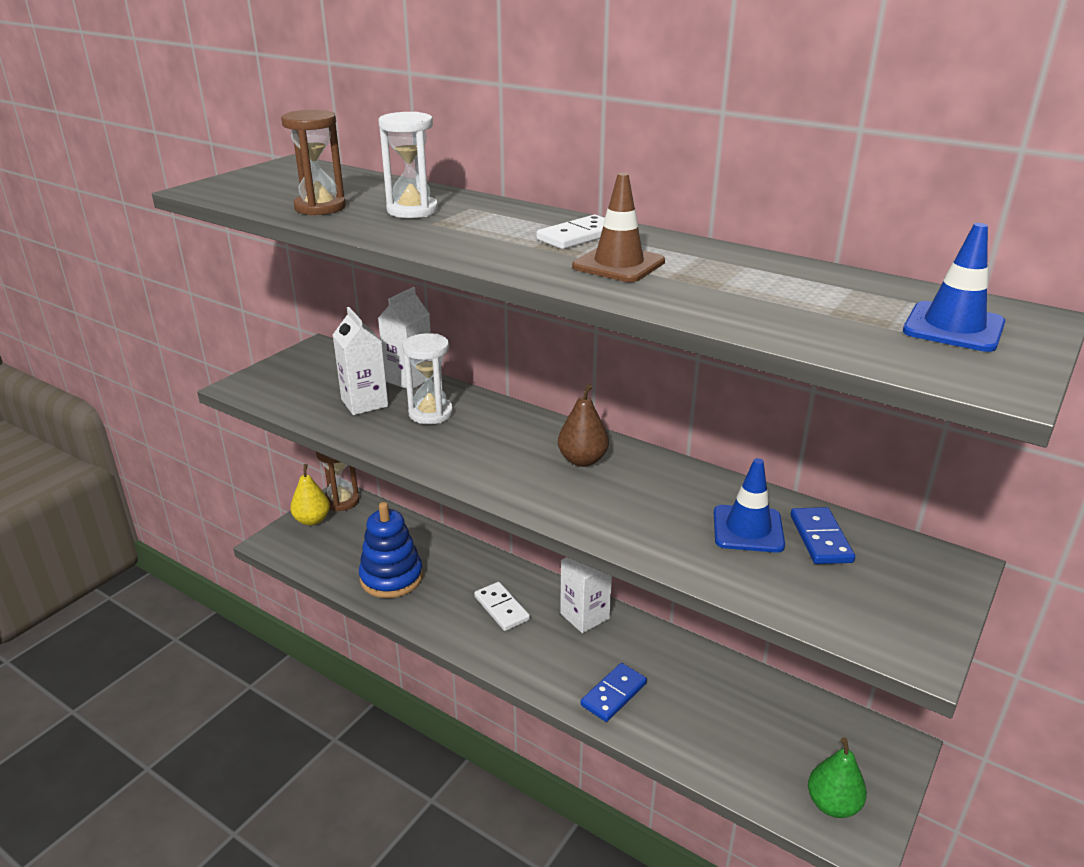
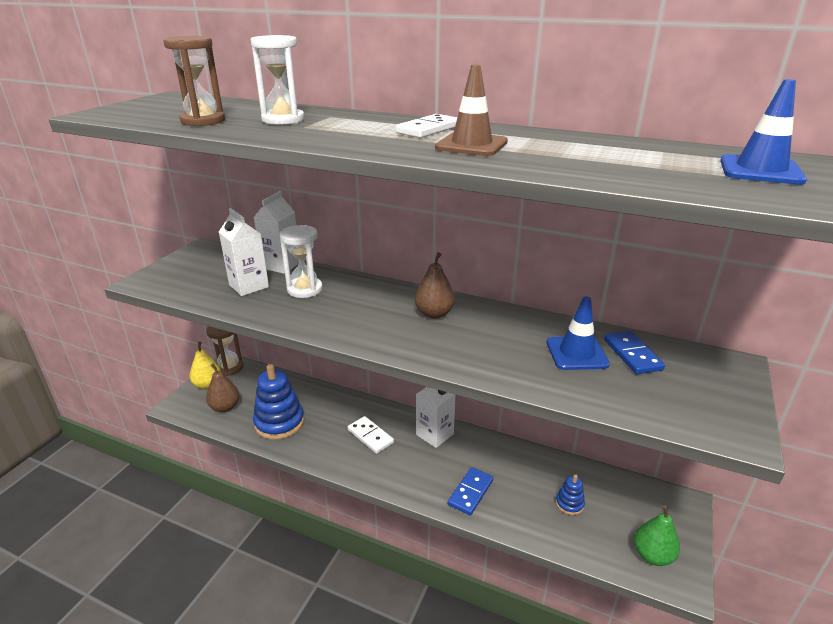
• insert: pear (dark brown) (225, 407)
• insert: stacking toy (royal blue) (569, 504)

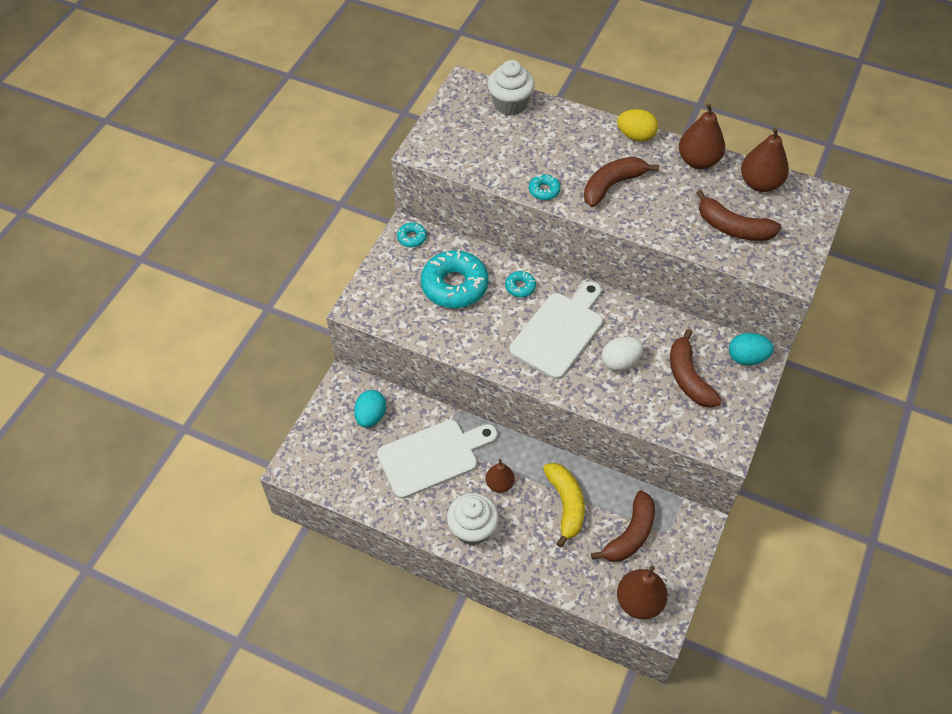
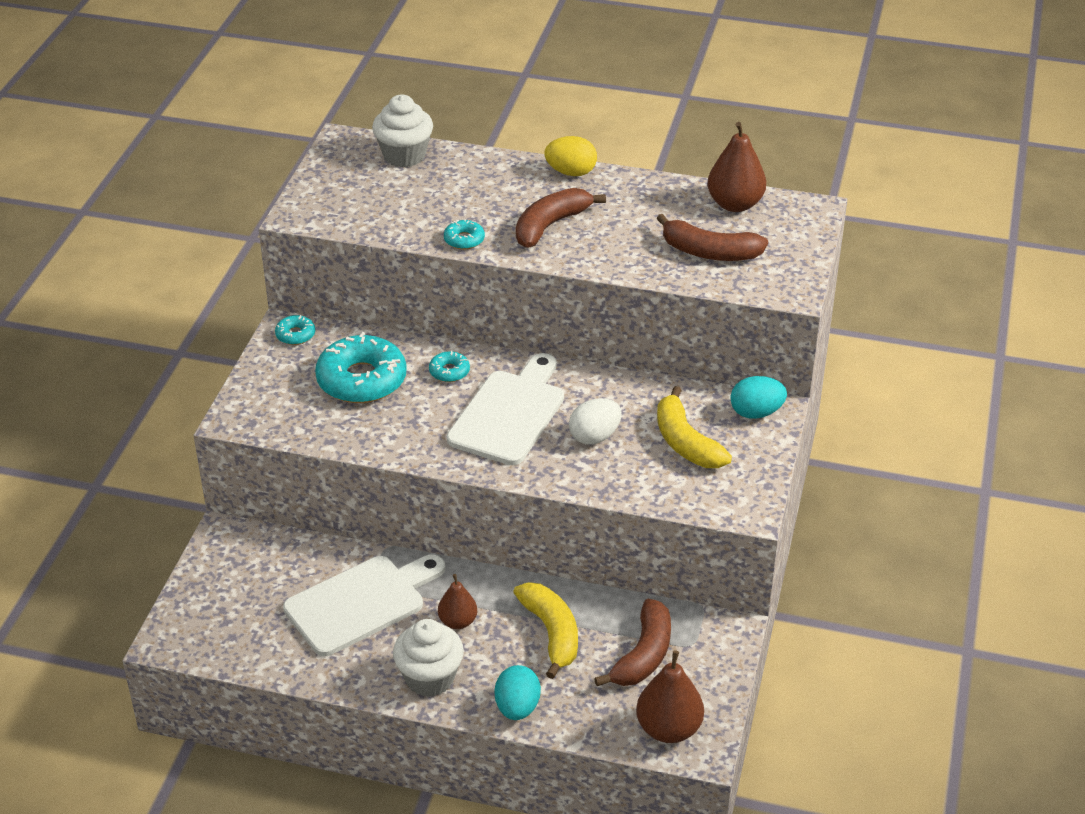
• move: toy egg (aqua) (371, 416) to (517, 708)
• recolor: banana (dark brown) (688, 378) to banana (golden) (686, 442)
• delete: pear (dark brown) (698, 161)

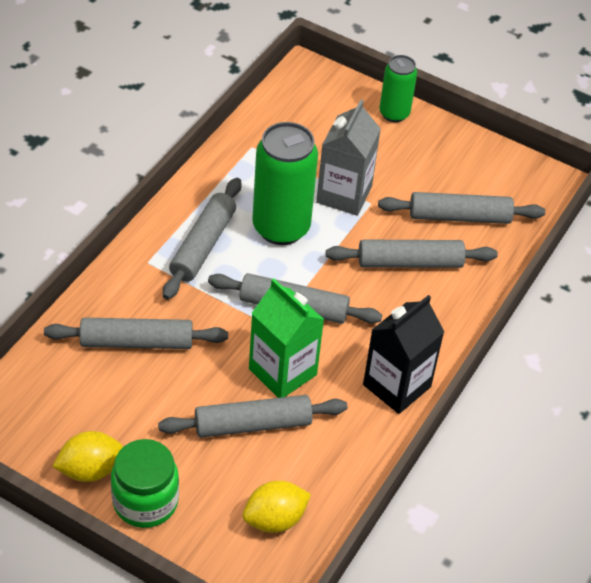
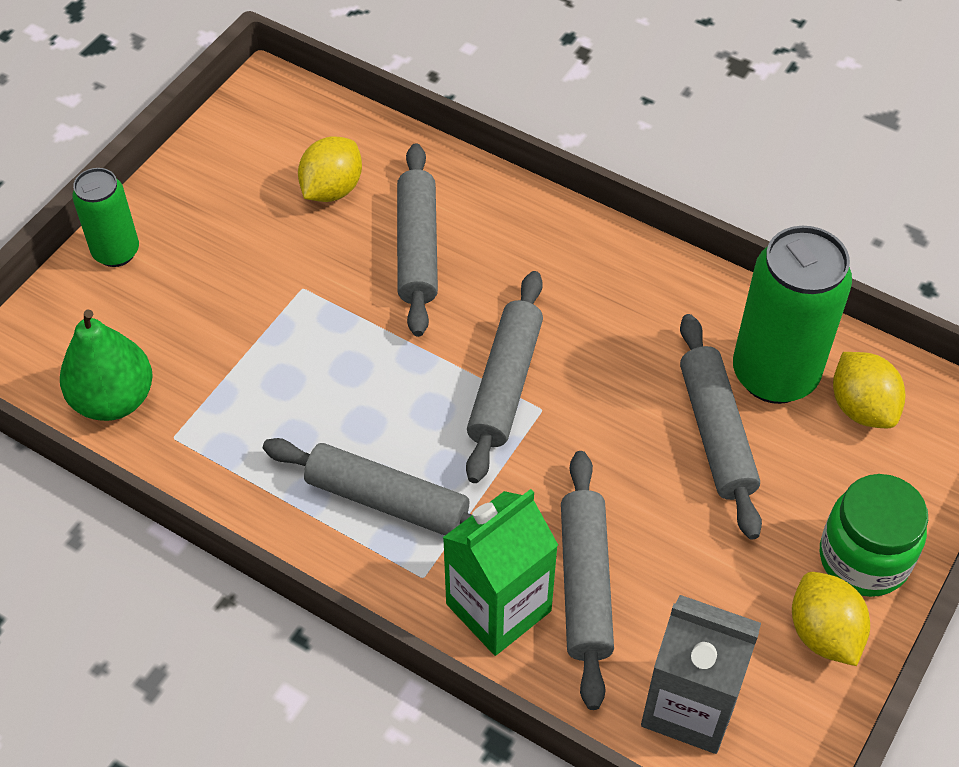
• insert: pear (emerald) (114, 399)
• replace: rolling pin (ash-grey) (459, 217) to toy lemon (golden) (332, 189)
• move: juice carton (emerald) (282, 372) to (498, 607)
• move: juice carton (ash-grey) (344, 194) to (690, 705)
• move: soda can (emerald) (281, 227) to (774, 374)
• delete: juice carton (ebony) (397, 386)

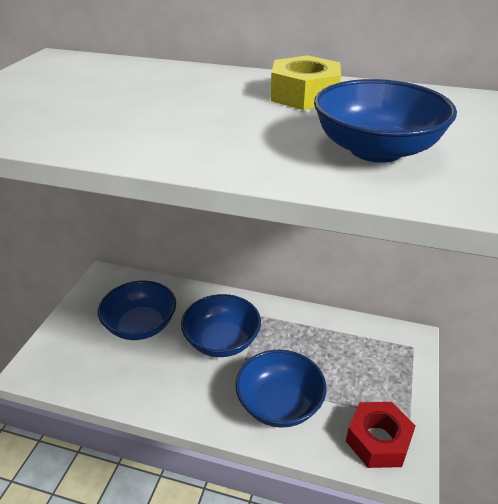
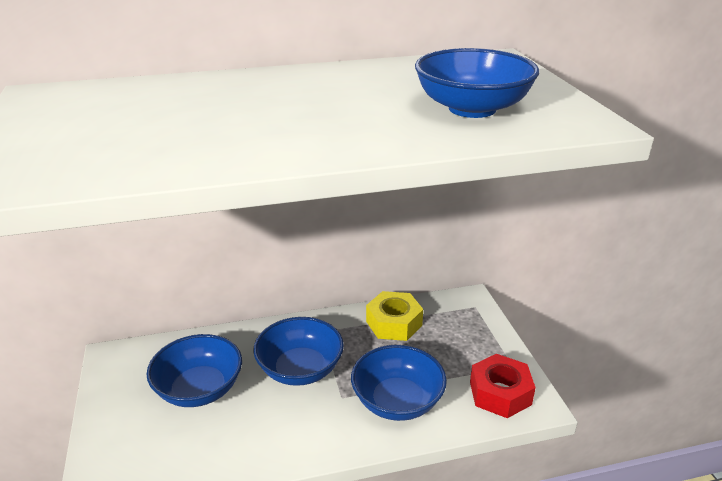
• move: hex nut (golden) (304, 95) to (394, 323)

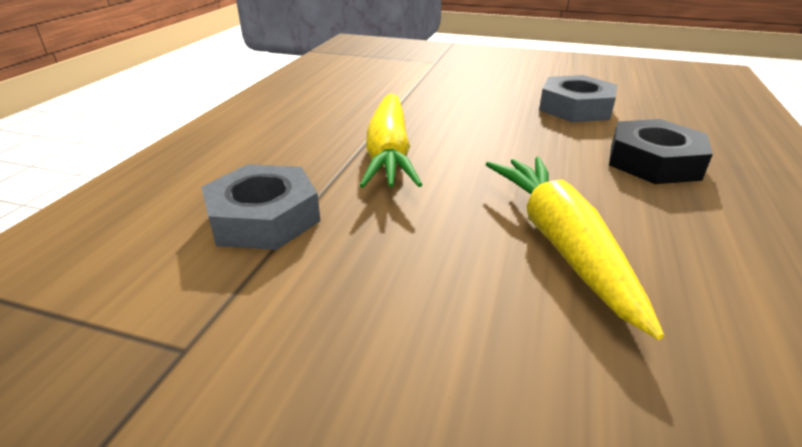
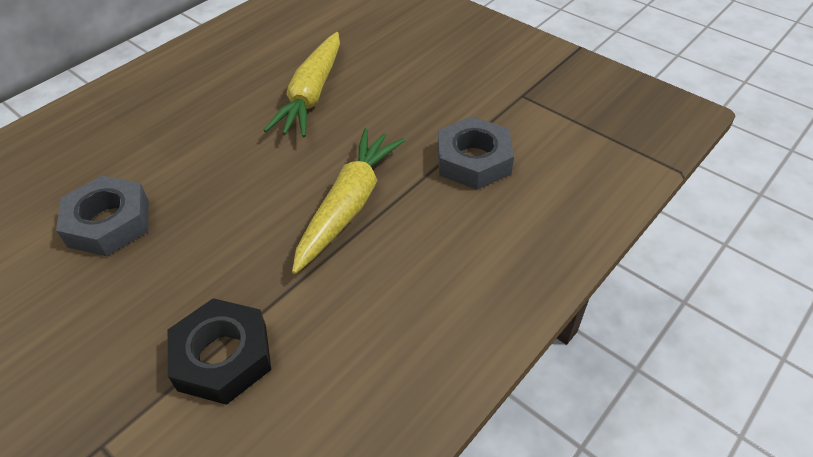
• move: hex nut (ebony) (654, 162) to (223, 357)

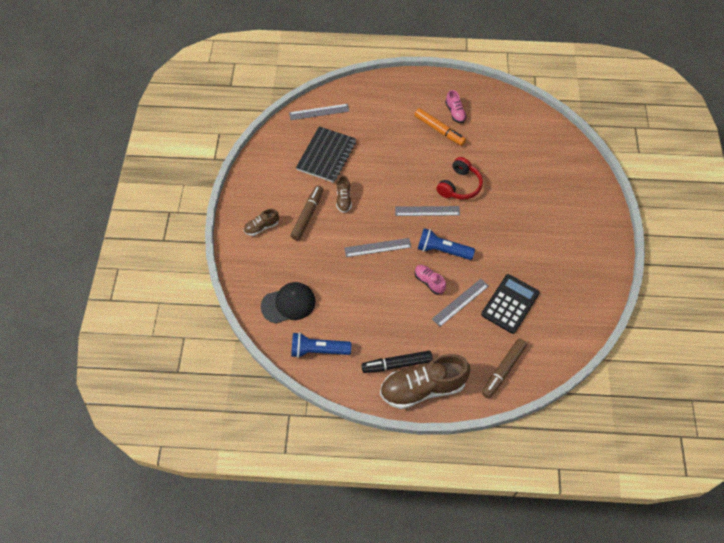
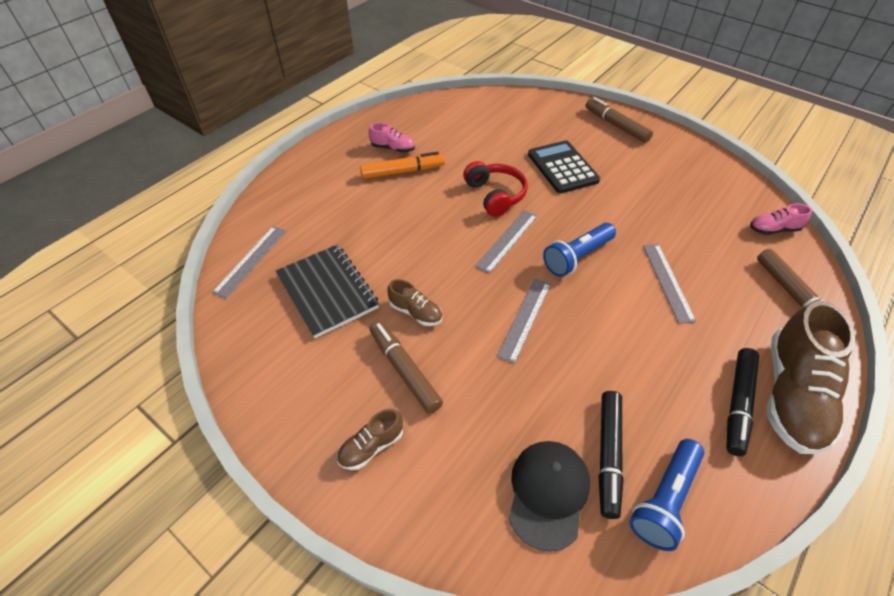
• rotate: sneaker (dark brown) (262, 227) = (371, 446) 45 degrees clockwise
• move: pocket calculator (ebony) (510, 304) to (562, 167)
• insert: felt pen (dark brown) (616, 125)
• insert: felt pen (ebony) (608, 455)
• move: sneaker (pink) (429, 282) to (773, 229)

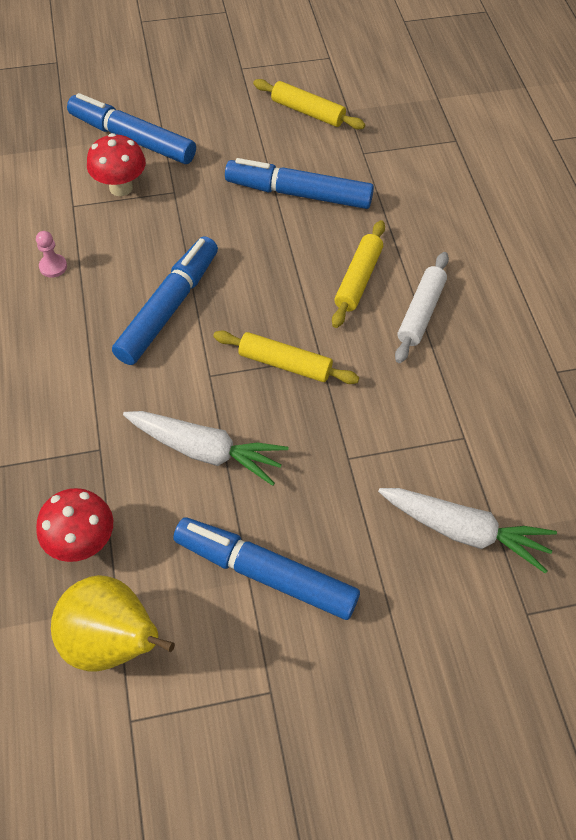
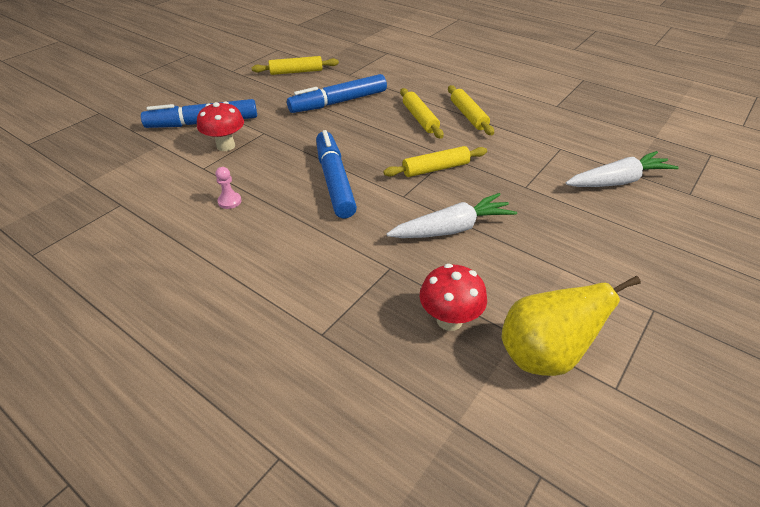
• recolor: rolling pin (pure white) (421, 313) to rolling pin (golden) (468, 116)
• delete: felt pen (royal blue) (265, 573)

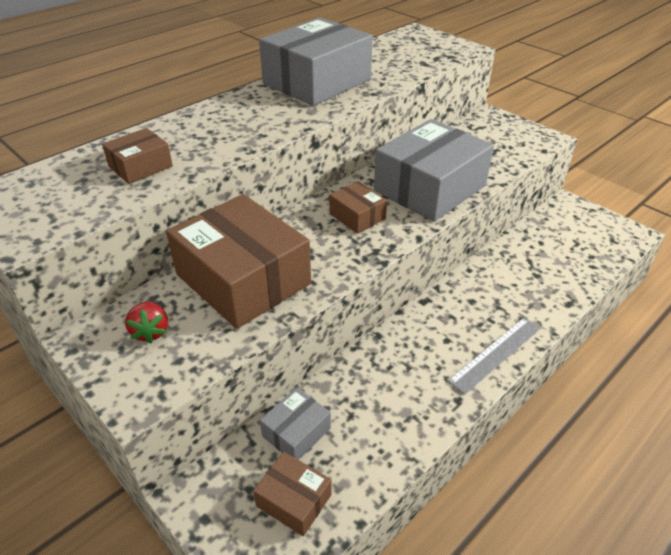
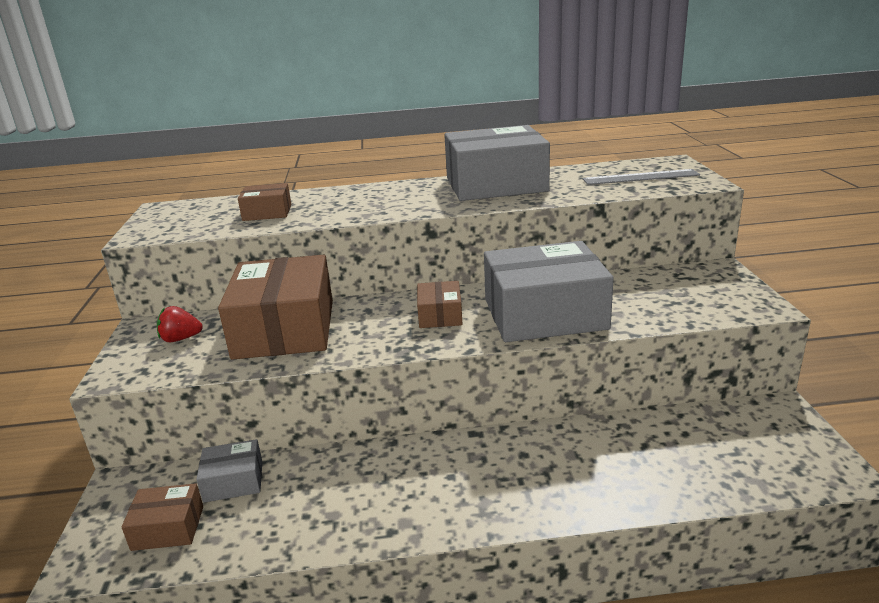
• rotate: box (dark brown) (293, 500) = (168, 528) 75 degrees counterclockwise
• rotate: strawberry (scarlet) (151, 332) = (181, 339) 60 degrees clockwise
• move: straightedge (ash-grey) (495, 354) to (640, 177)

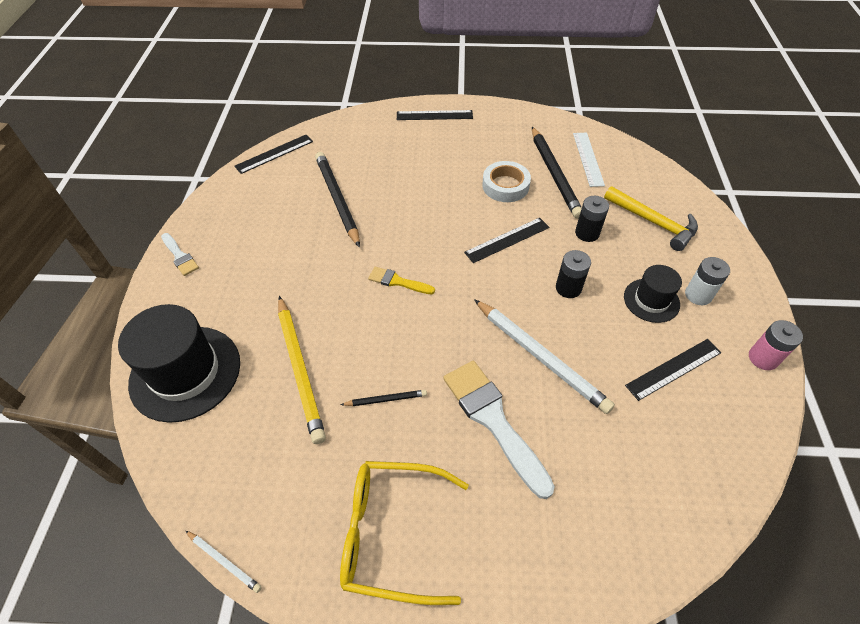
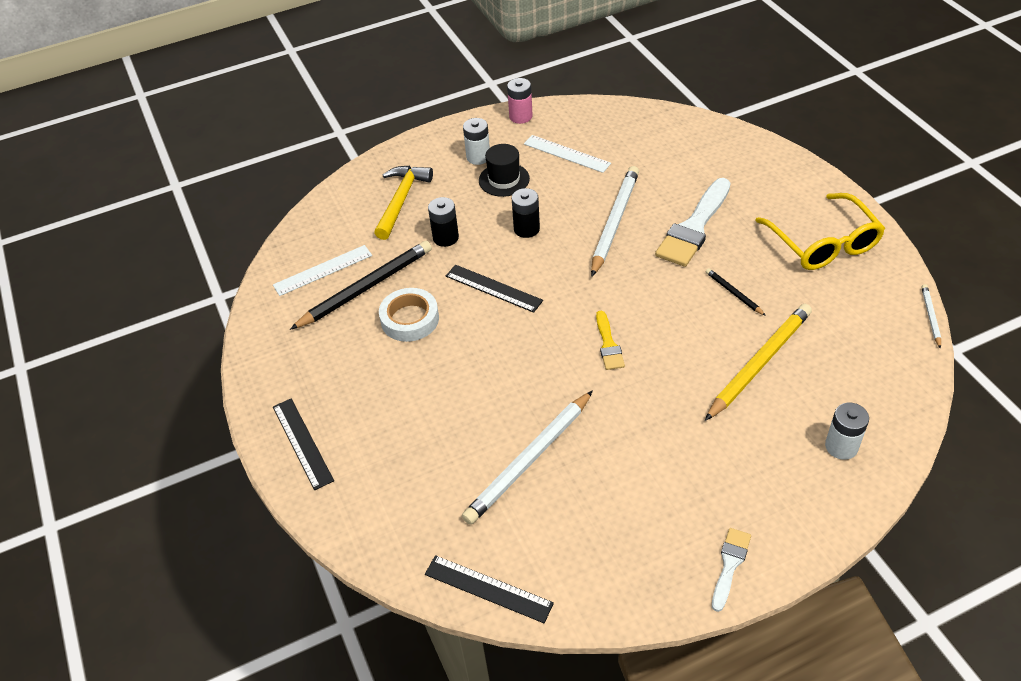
• recolor: pencil (ebony) (337, 199) to pencil (pure white) (529, 460)
• recolor: straightedge (ebony) (673, 369) to straightedge (pure white) (566, 154)
• replace: top hat (ebony) (185, 372) to power cell (pure white) (841, 446)

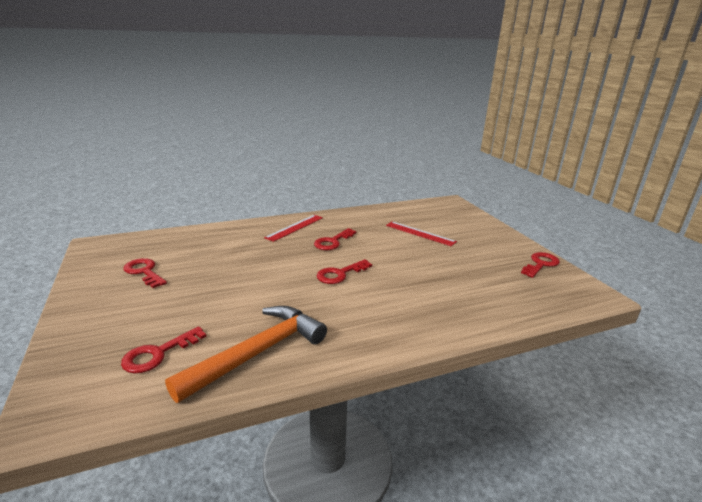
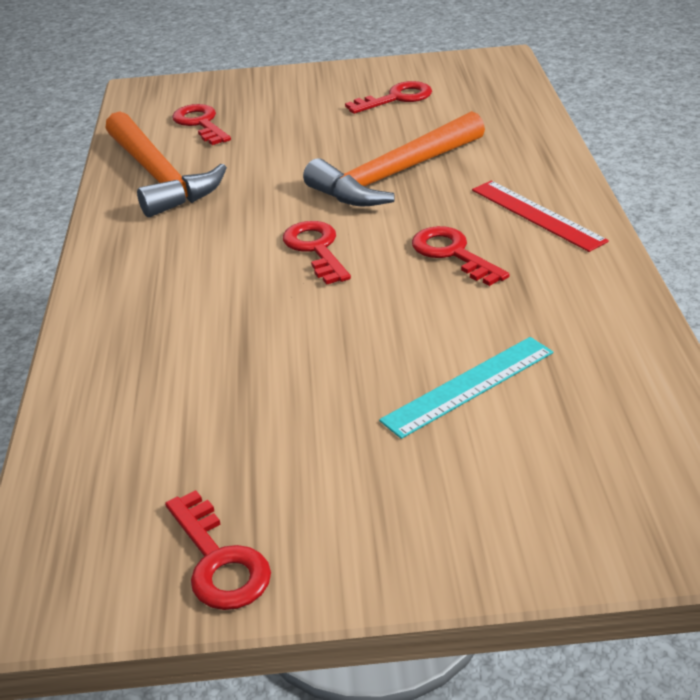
• insert: carpenter's hammer (bright orange) (395, 175)
• recolor: straightedge (scarlet) (420, 233) to straightedge (aqua) (469, 386)

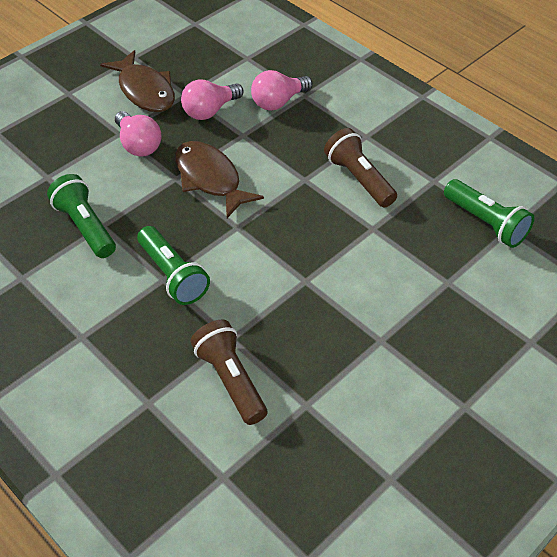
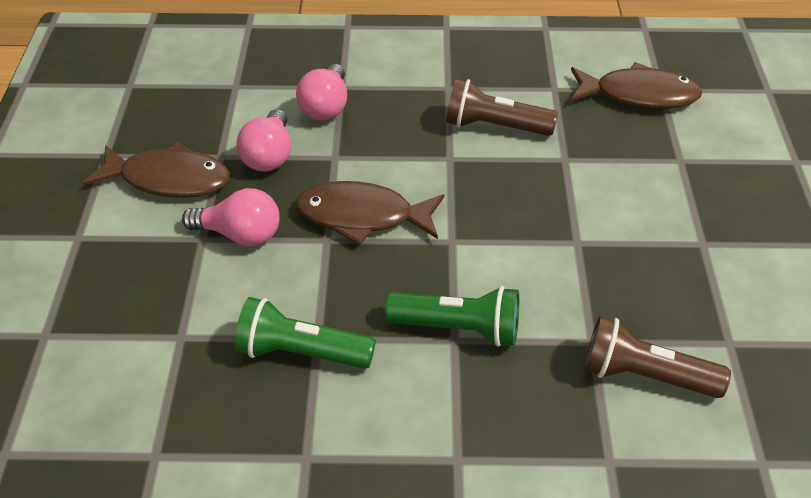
• replace: flashlight (emerald) (486, 223) to fish (dark brown) (639, 95)

